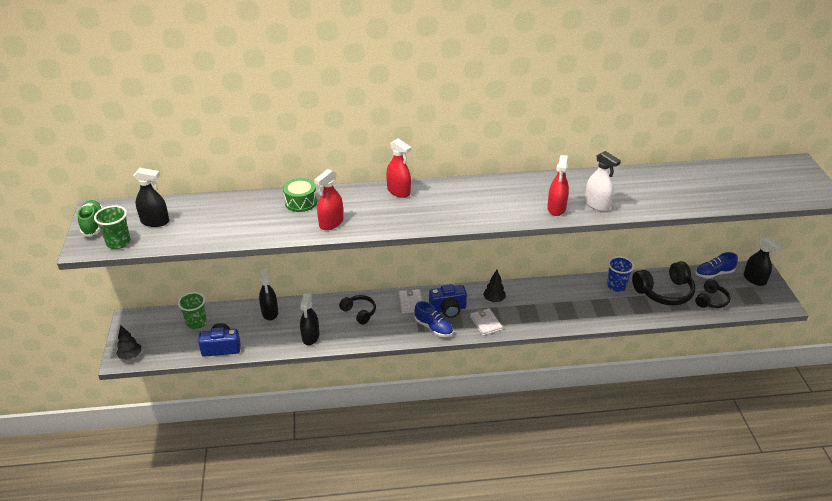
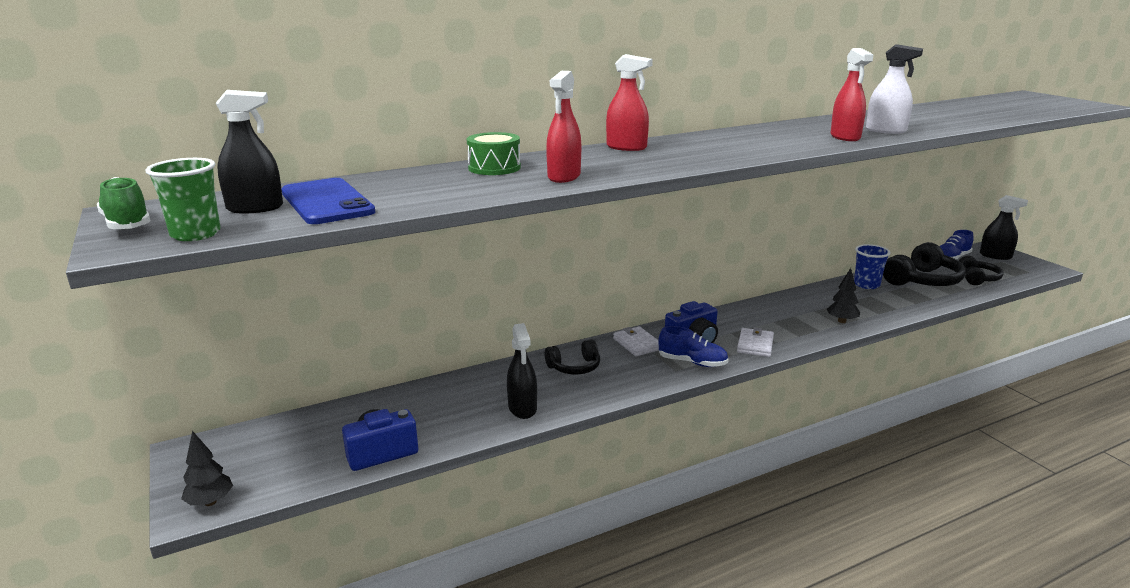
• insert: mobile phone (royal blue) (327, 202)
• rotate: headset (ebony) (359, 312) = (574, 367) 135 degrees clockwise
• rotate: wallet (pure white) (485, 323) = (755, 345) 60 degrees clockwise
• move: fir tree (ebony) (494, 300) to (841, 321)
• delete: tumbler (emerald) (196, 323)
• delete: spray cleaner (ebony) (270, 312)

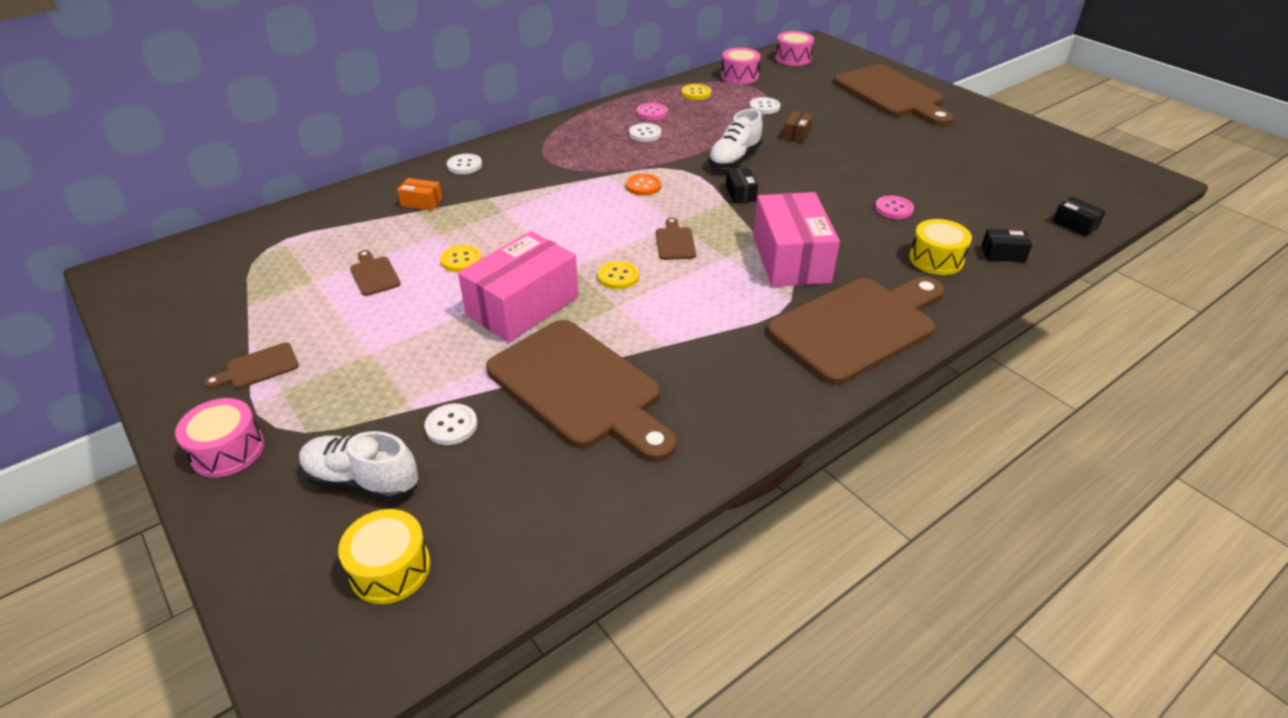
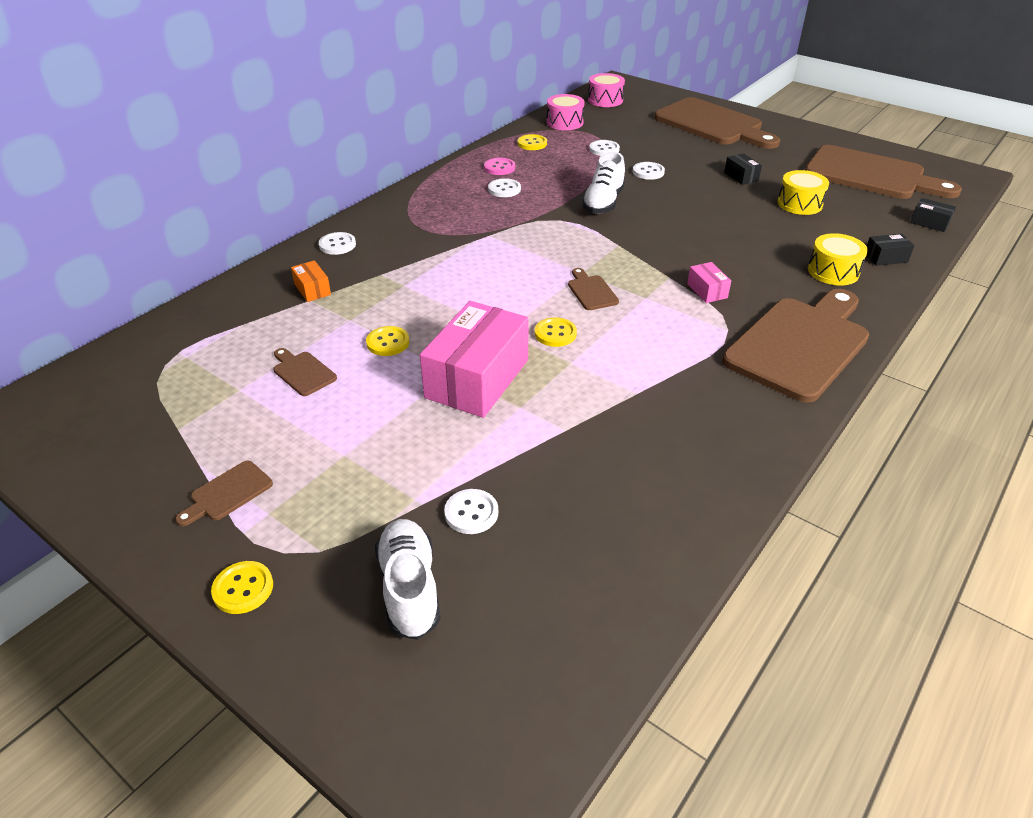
• replace: snare drum (pink) (228, 450) to sewing button (golden) (243, 589)
• rotate: box (bright orange) (421, 202) = (312, 289) 60 degrees clockwise
• rotate: sneaker (pure white) (362, 480) = (409, 588) 75 degrees clockwise
• replace: box (dark brown) (797, 134) to sewing button (pure white) (648, 172)
• resize: box (pink) (791, 259) = (707, 291) x0.43
• move: box (ebony) (740, 193) to (741, 176)
• move: snare drum (golden) (390, 569) to (799, 204)
• move: cutting board (dark brown) (579, 388) to (870, 175)
• delete: sewing button (bright orange) (643, 186)
• delete: sewing button (pink) (893, 209)

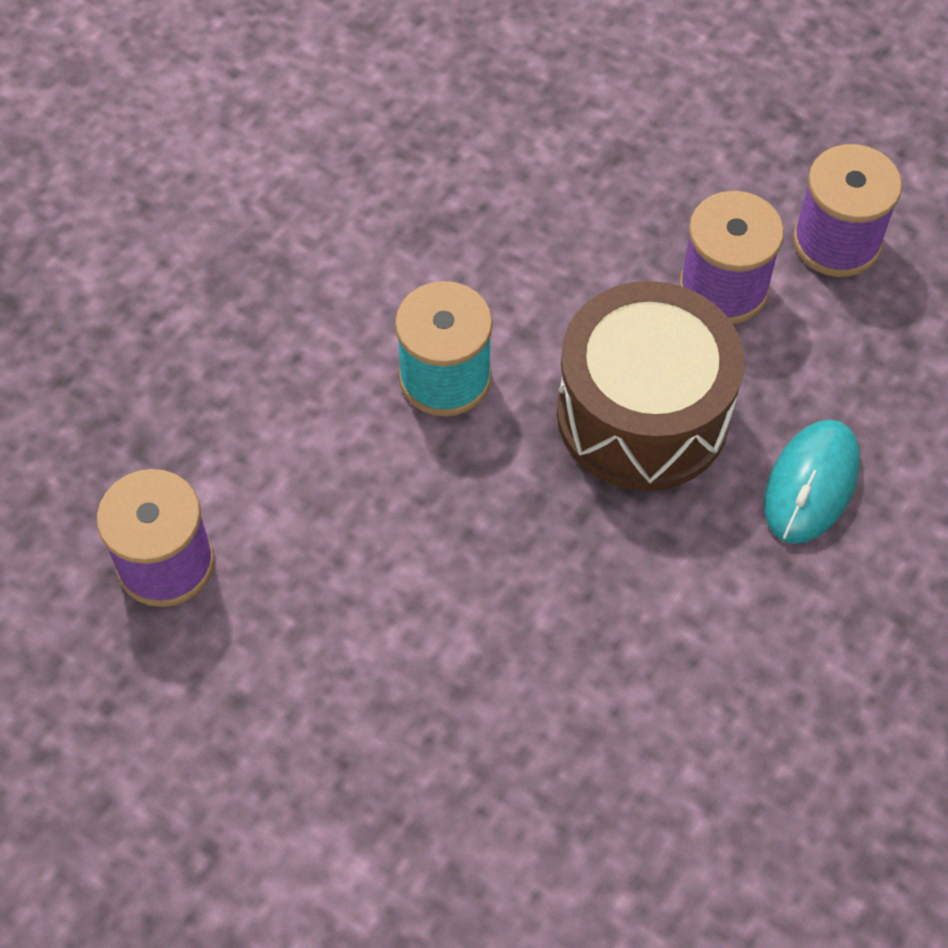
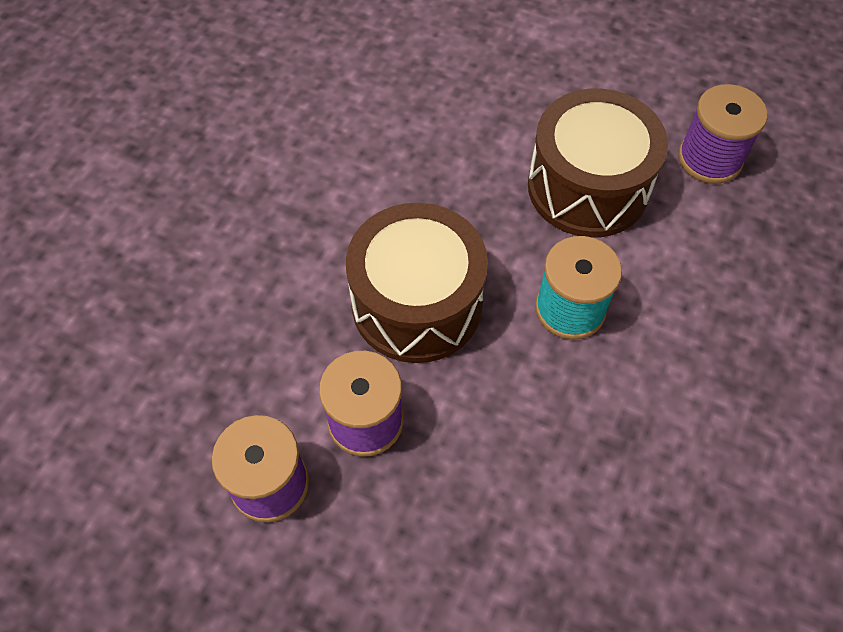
• insert: snare drum (dark brown) (587, 187)
• delete: PC mouse (aqua) (811, 484)

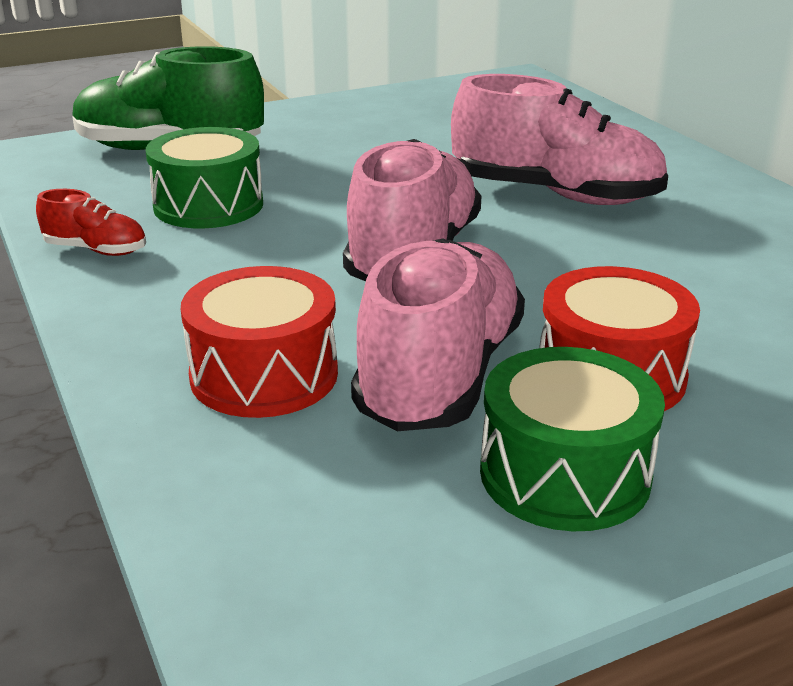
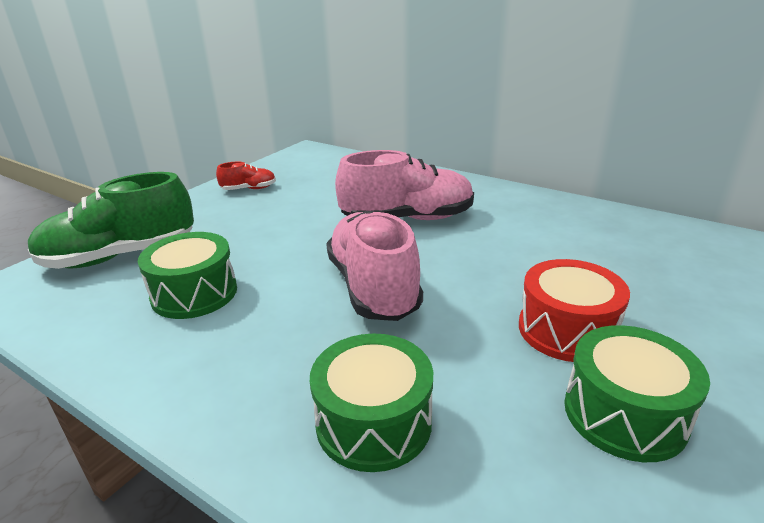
• move: sneaker (scarlet) (96, 250) to (249, 189)
• recolor: snare drum (scarlet) (264, 375) to snare drum (emerald) (373, 422)
• delete: sneaker (pink) (440, 375)

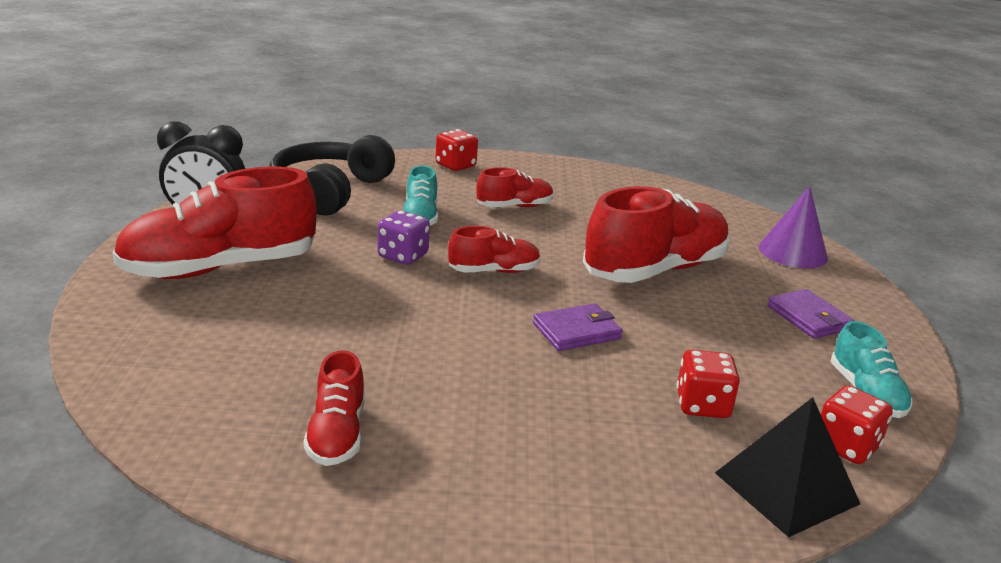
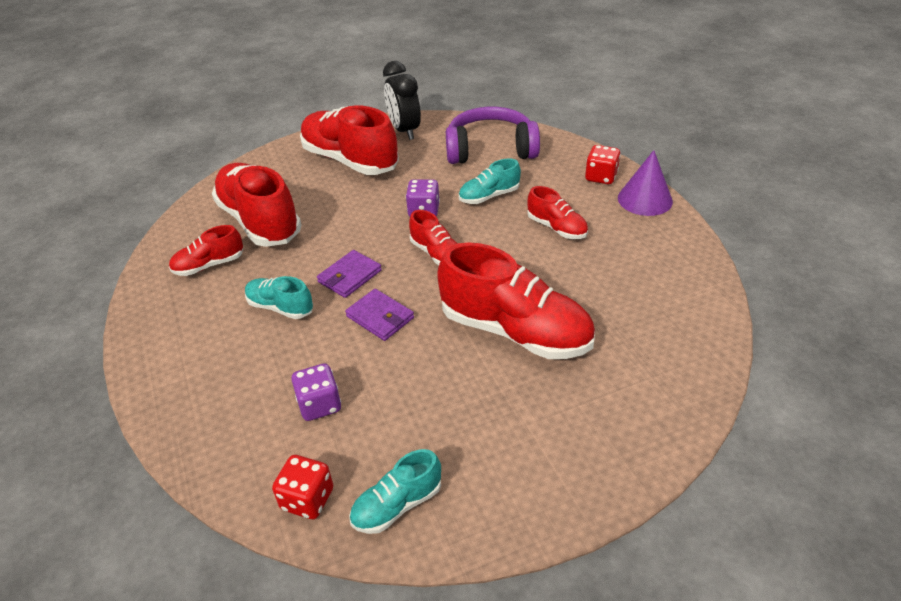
• insert: sneaker (scarlet) (260, 221)
• insert: sneaker (aqua) (280, 307)
• recolor: dice (scarlet) (702, 405) to dice (royal purple) (319, 405)
• move: wallet (royal purple) (809, 318) to (350, 276)
• recolor: headset (ebony) (330, 191) to headset (royal purple) (490, 149)
• move: solid cone (royal purple) (793, 252) to (645, 199)
• delete: pyramid (ebony) (786, 488)

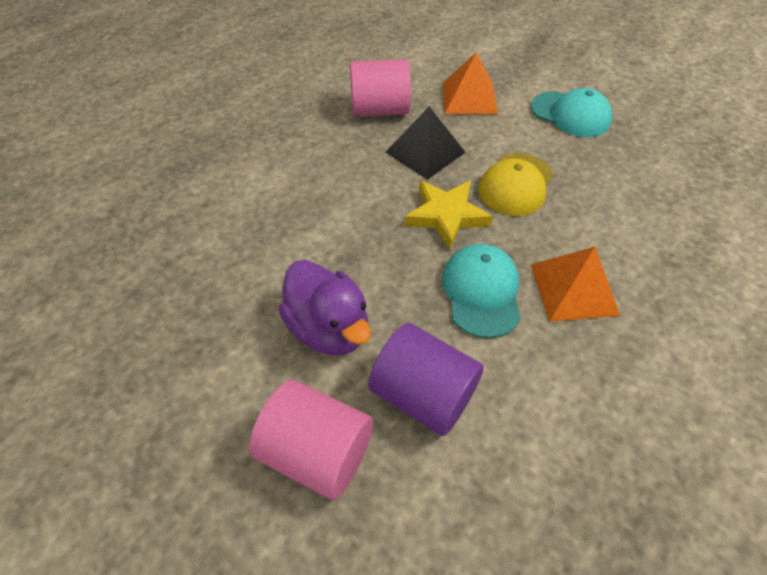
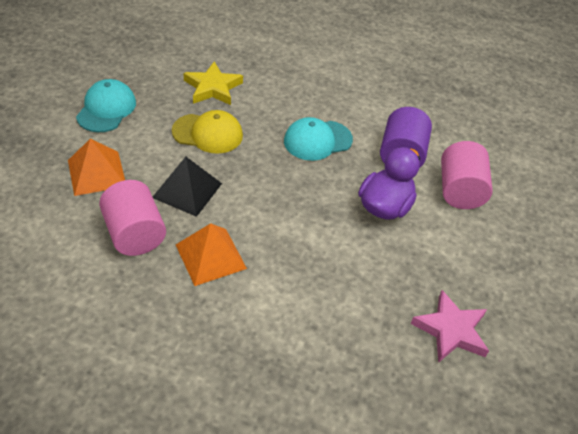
• move: pyramid (bright orange) (573, 289) to (211, 256)
• move: star (golden) (446, 215) to (213, 88)
• insert: star (pink) (451, 330)

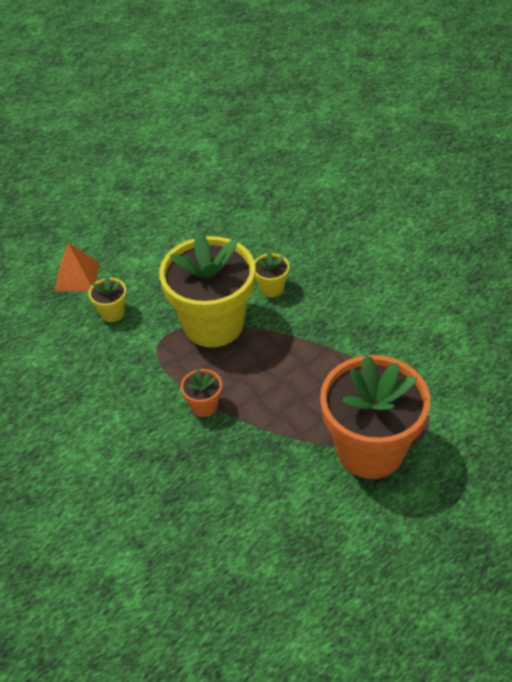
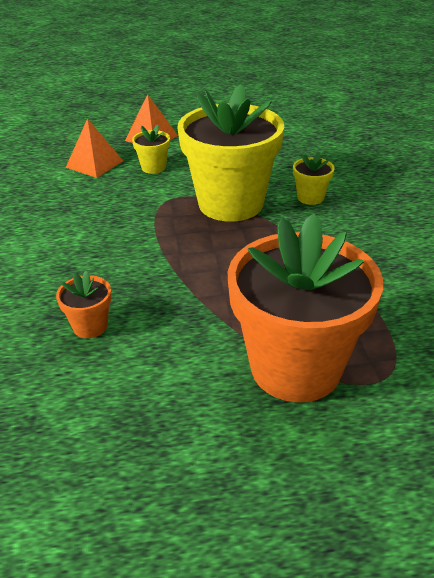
• move: potted plant (bright orange) (204, 406) to (90, 326)
• insert: pyramid (bright orange) (94, 164)

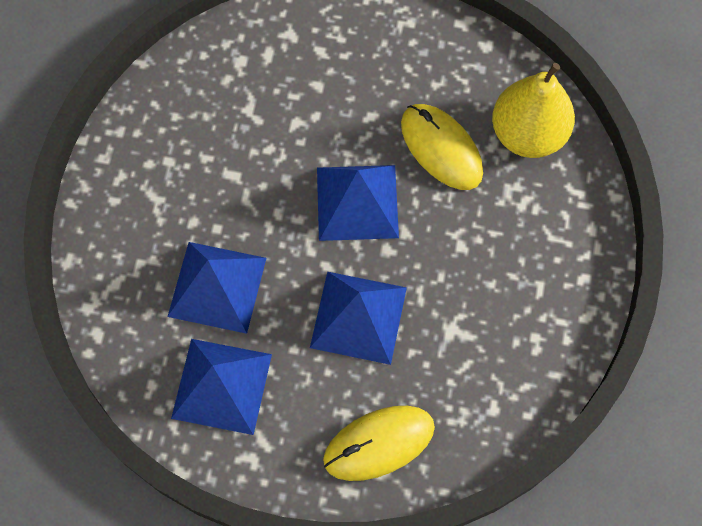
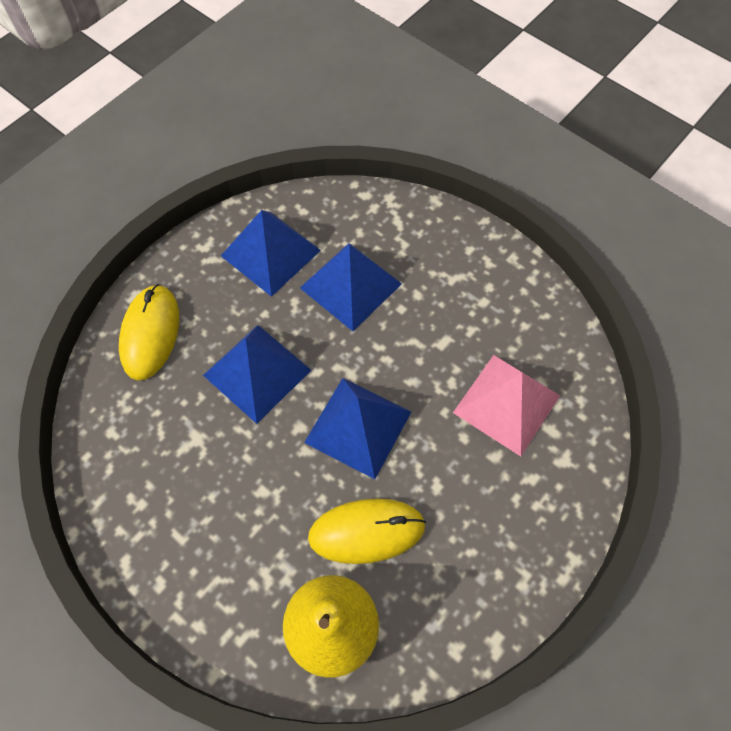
• insert: pyramid (pink) (507, 404)

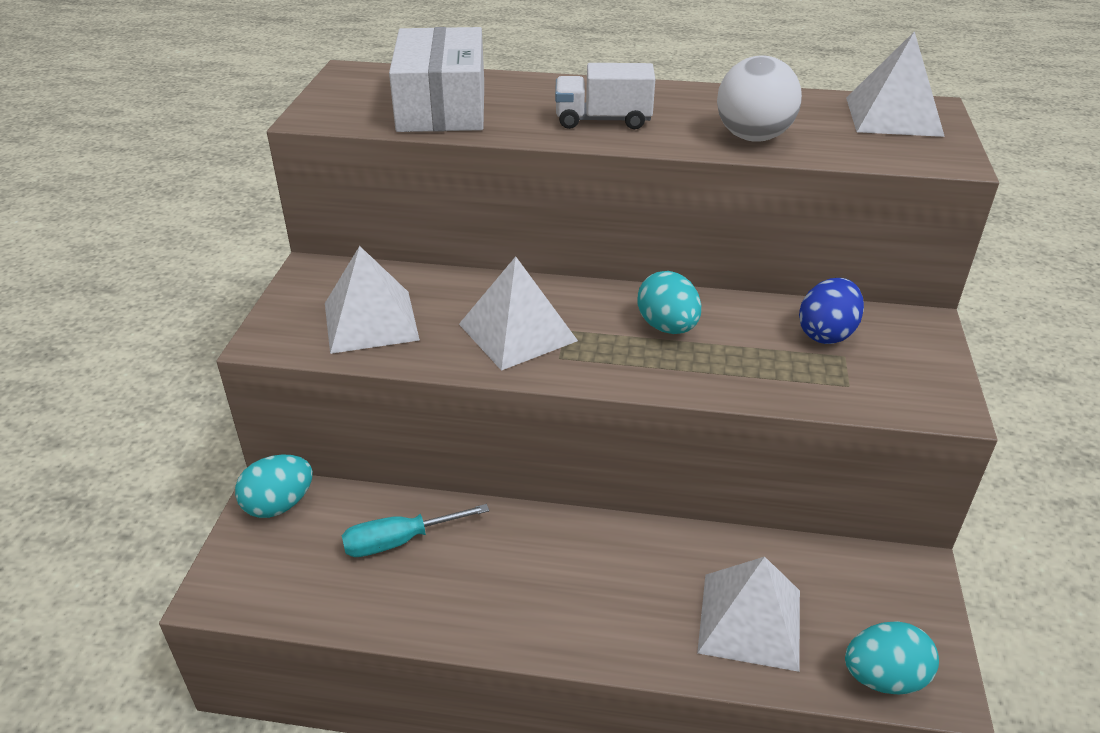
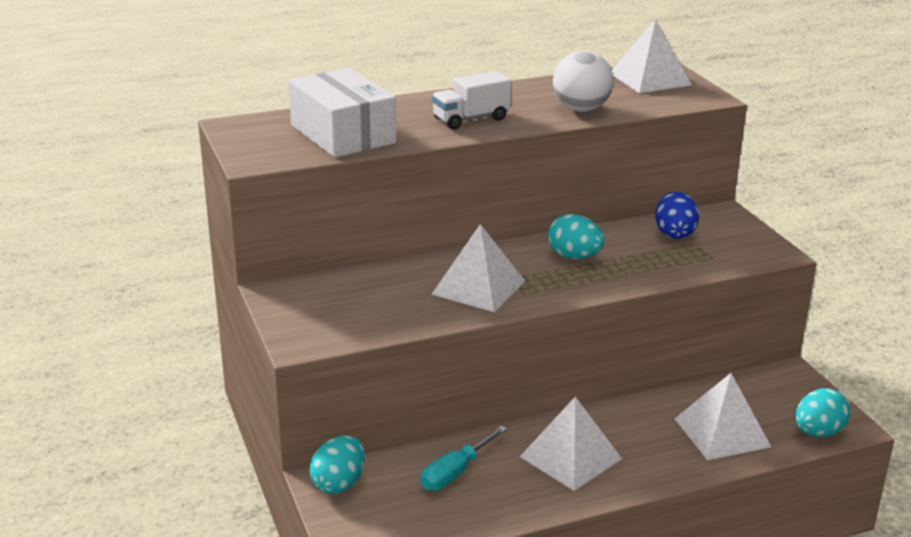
• move: pyramid (pure white) (370, 321) to (570, 457)

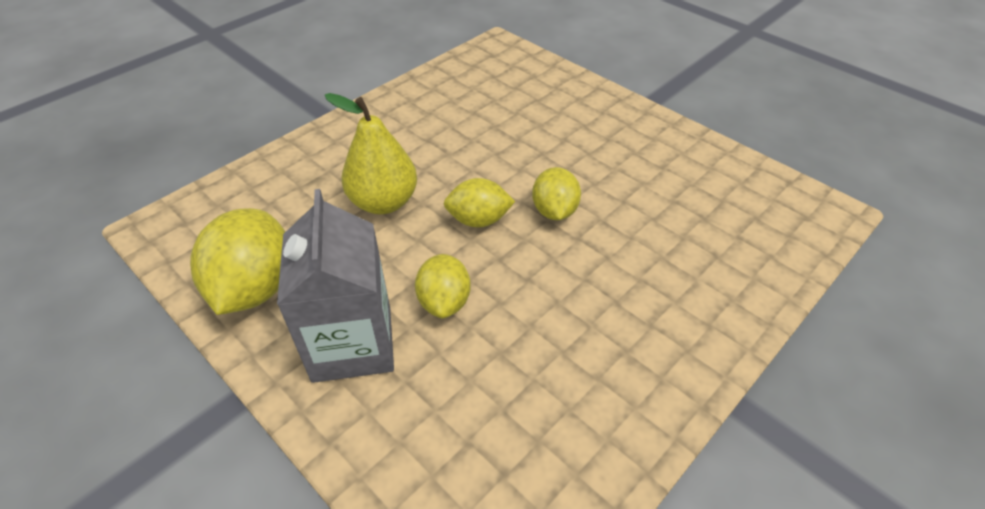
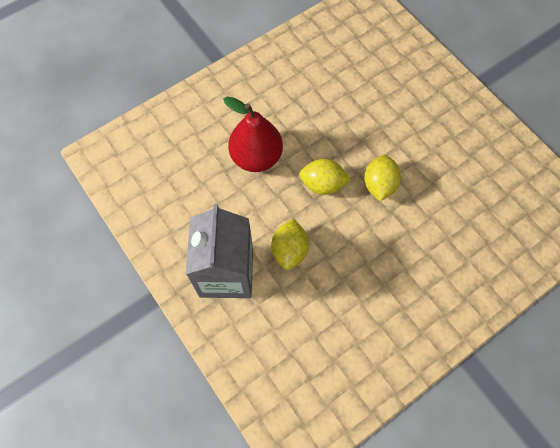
• recolor: pear (golden) (383, 202) to pear (scarlet) (256, 157)
• delete: toy lemon (golden) (255, 288)

